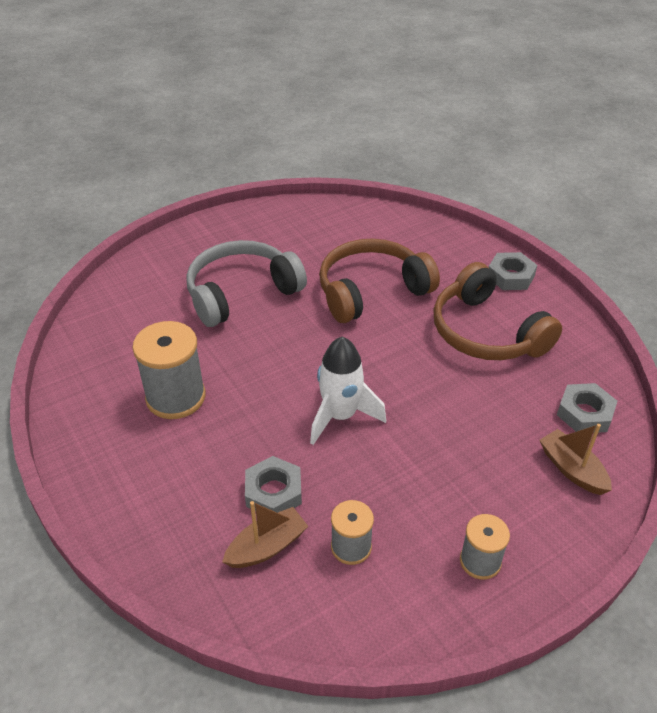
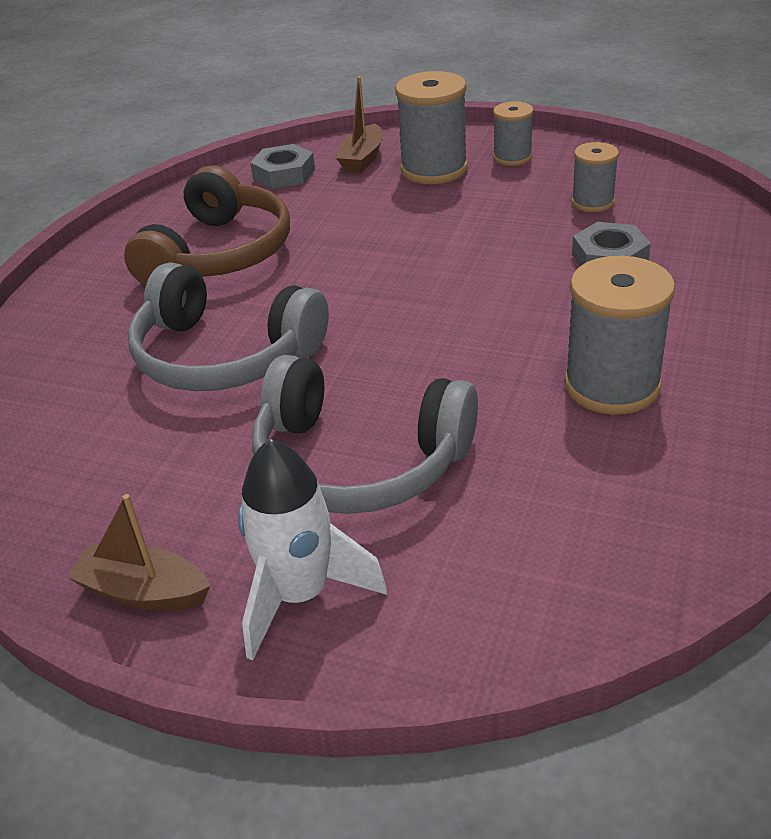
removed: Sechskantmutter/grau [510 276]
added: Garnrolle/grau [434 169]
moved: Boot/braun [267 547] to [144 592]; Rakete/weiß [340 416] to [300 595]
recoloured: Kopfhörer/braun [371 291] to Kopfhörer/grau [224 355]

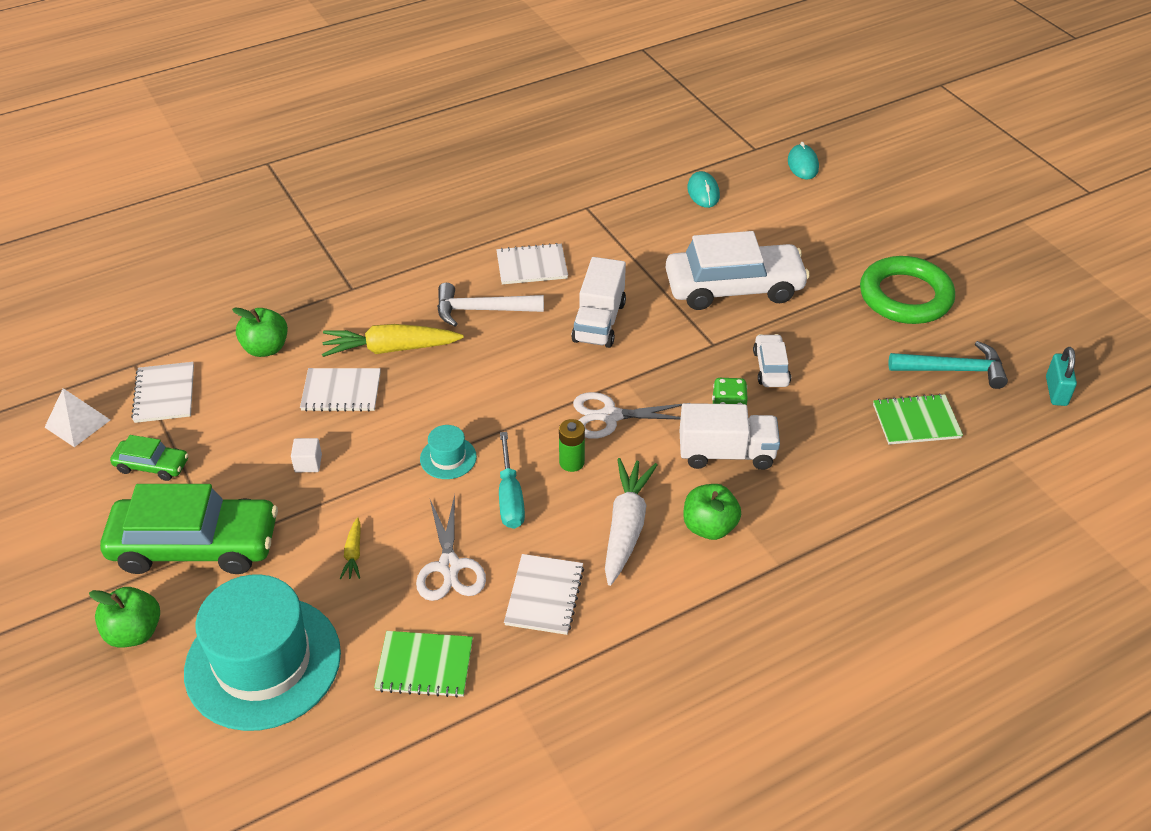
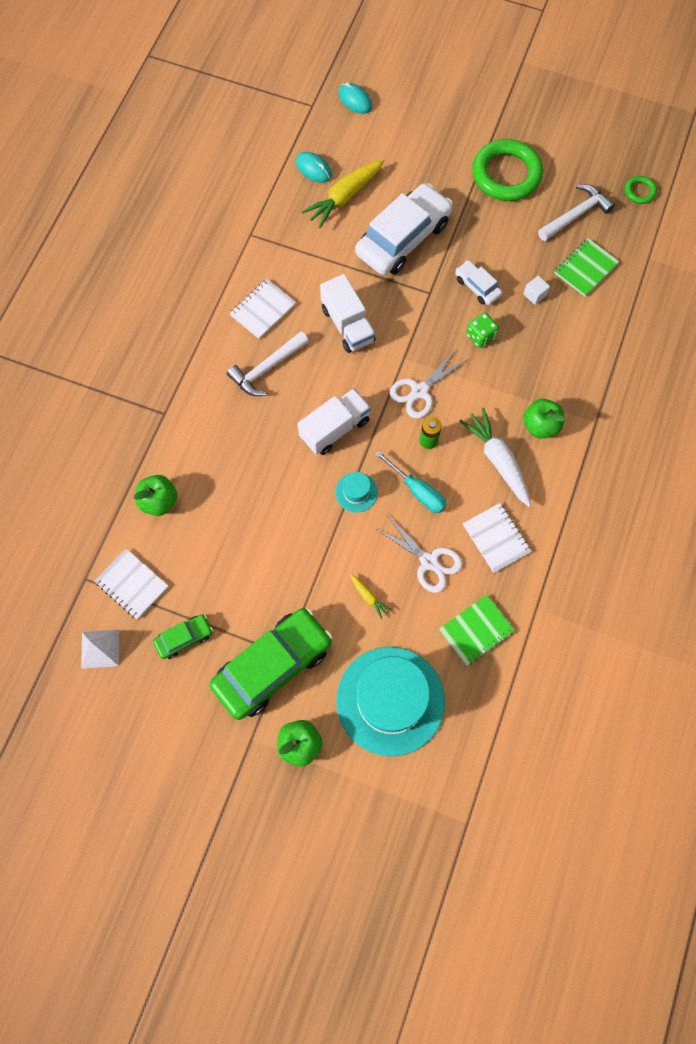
removed: Notizbuch/weiß [341 391]
moved: Kubus/weiß [308 463] to [534 295]; Karotte/gelb [391 349] to [344 197]; Lastwagen/weiß [726 453] to [335 429]
replaced: Vorhängeschloss/türkis [1056 391] to Ring/grün [639 191]
recoloured: Hammer/türkis [953 370] to Hammer/weiß [576 214]

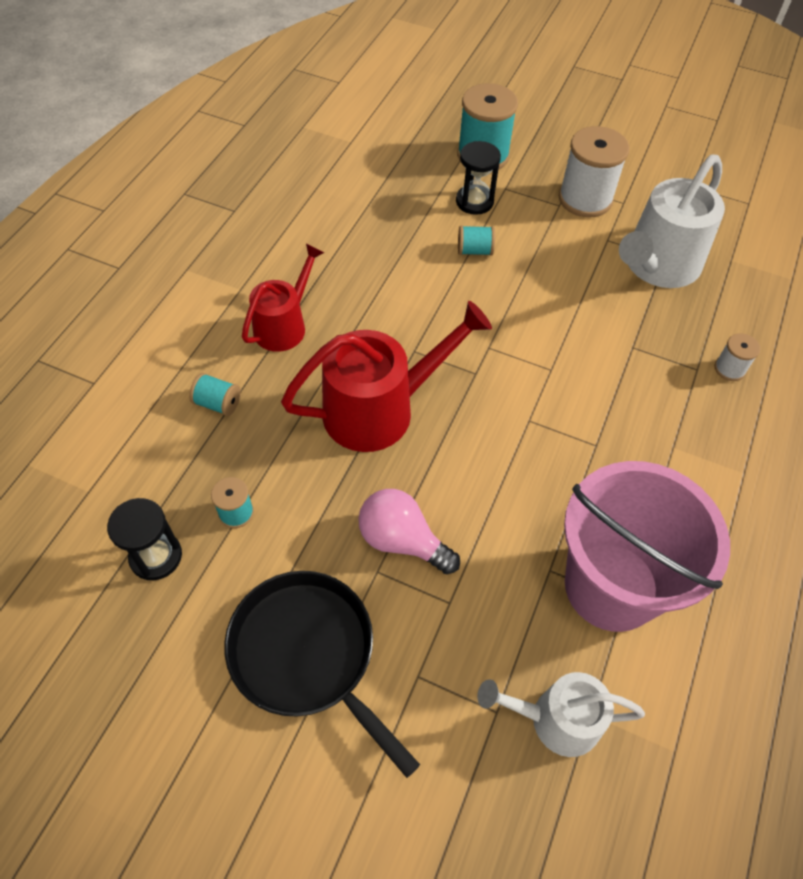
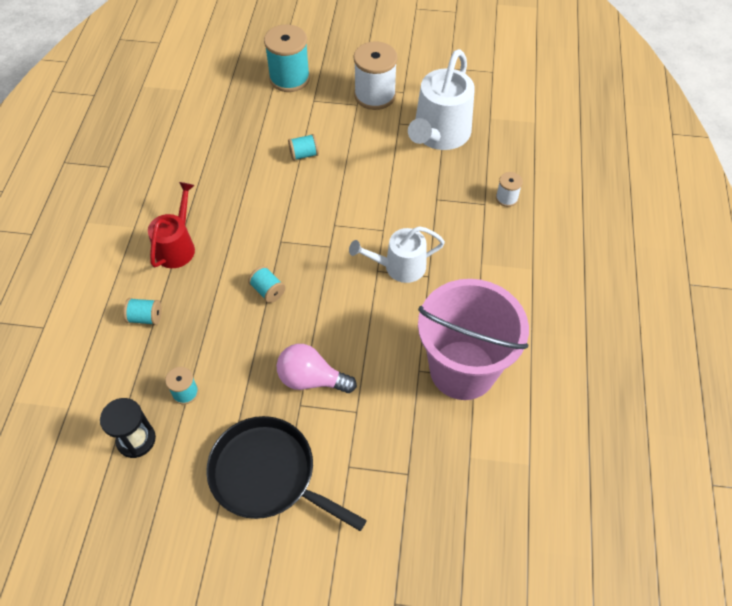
removed: Sanduhr/schwarz [474 201]
moved: Gießkanne/weiß [556 720] to [399 267]
replaced: Gießkanne/rot [379 409] to Garnrolle/türkis [268 291]

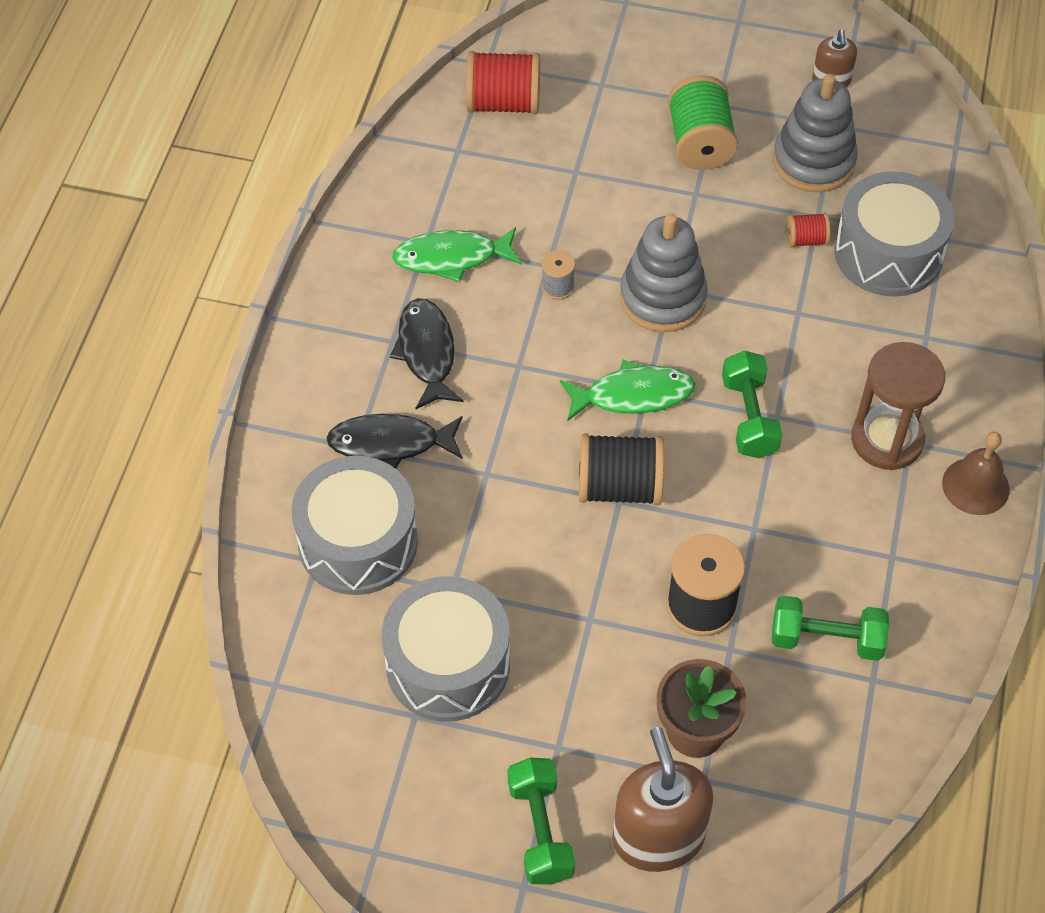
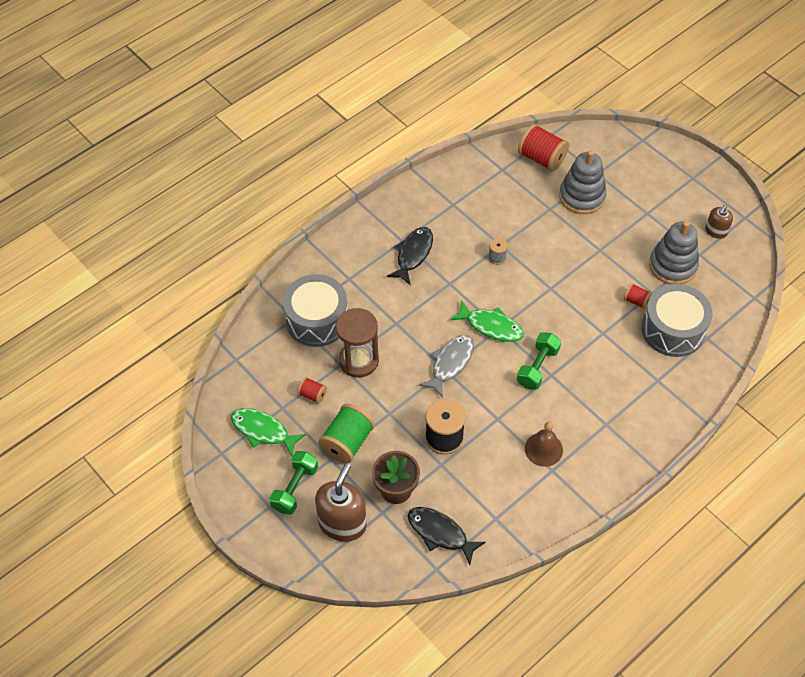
removed: Hantel/grün [826 639]
moved: Fisch/schwarz [390 444] to [440 533]; Fisch/grün [452 258] to [263 431]; Stapelspielzeug/grau [662 298] to [582 196]; Garnrolle/grün [700 143] to [347 442]; Sanduhr/braun [887 440] to [358 360]; Glocke/braun [975 486] to [543 449]
replaced: Trommel/grau [447 664] to Garnrolle/rot [313 395]; Garnrolle/schwarz [619 487] to Fisch/grau [450 363]

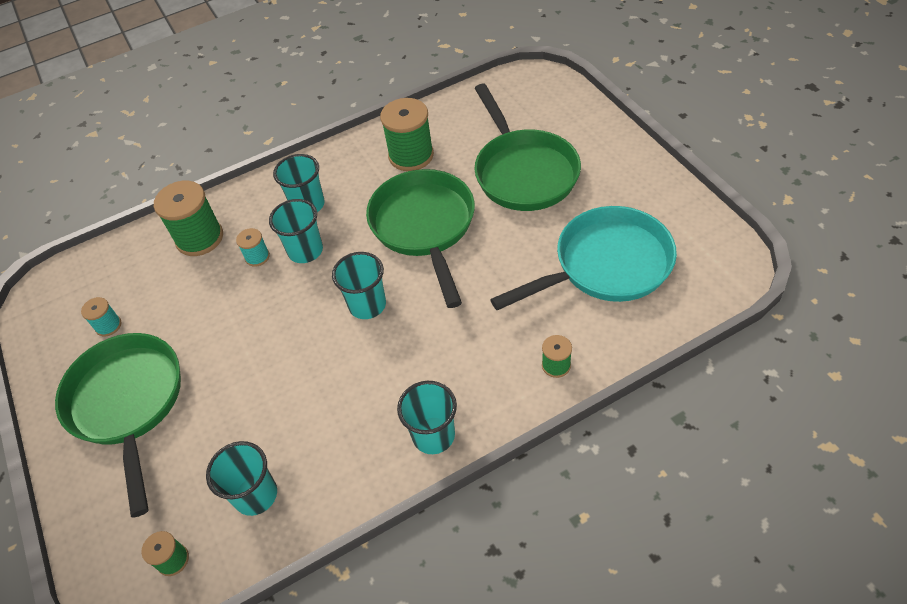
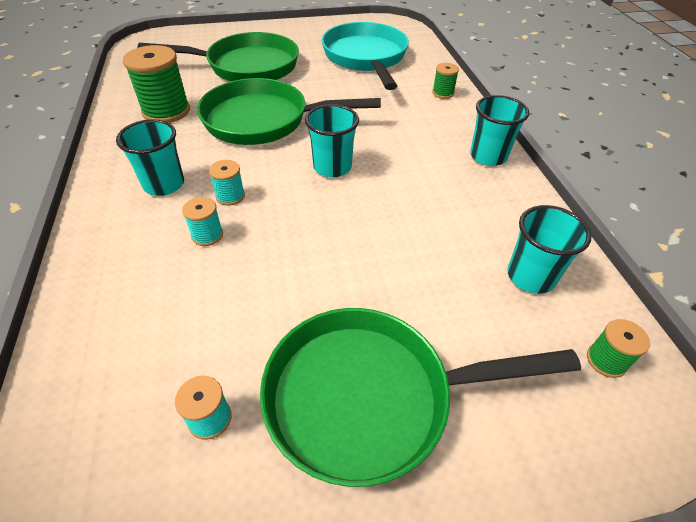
removed: Garnrolle/grün [200 238]
replaced: Becher/türkis [305 251] to Garnrolle/türkis [230 196]

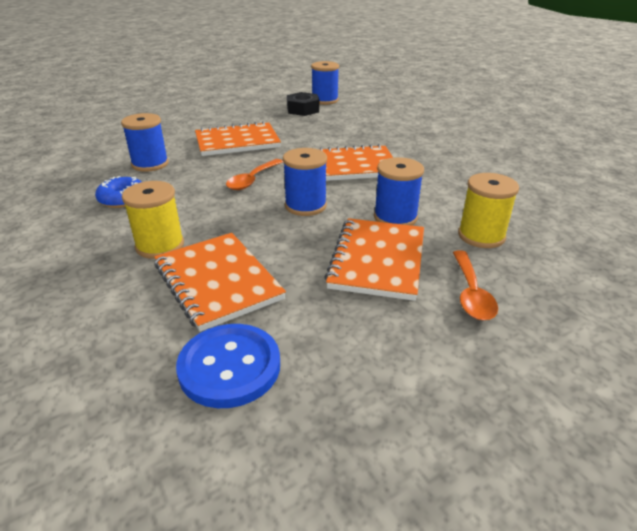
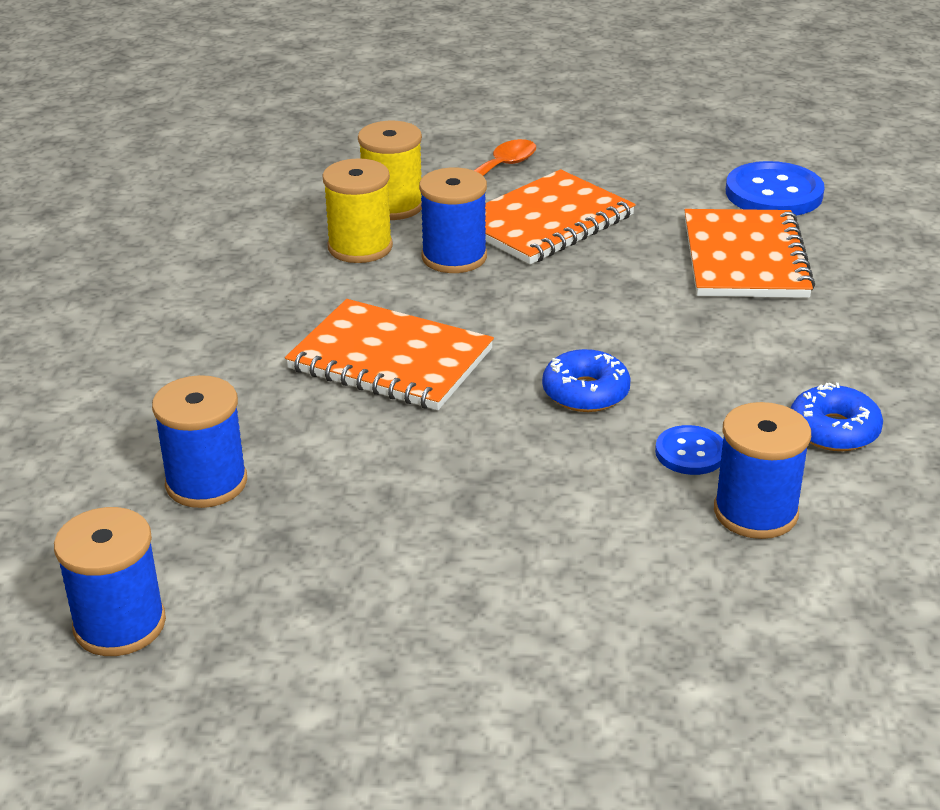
removed: Notizbuch/orange [237 142]; Sechskantmutter/schwarz [303 110]
added: Knopf/blau [690 452]
moved: Garnrolle/gelb [160 245] to [360 247]; Garnrolle/blau [305 206] to [206 483]
replaced: Löffel/orange [252 180] to Donut/blau [585 392]

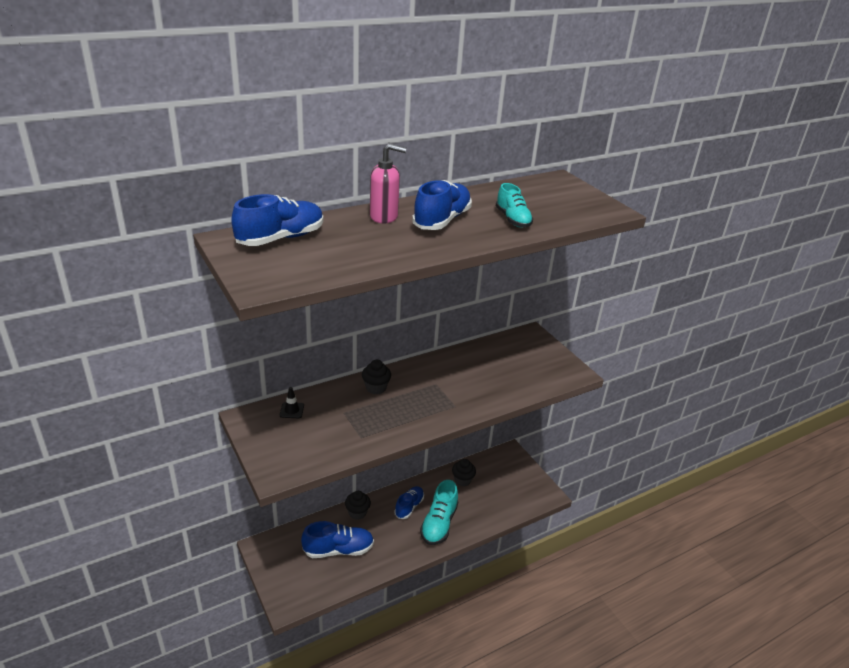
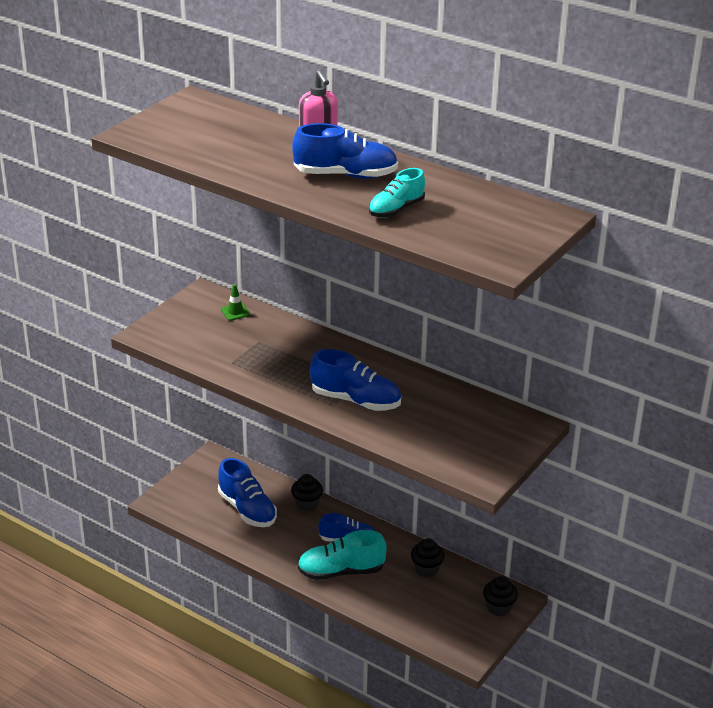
moved: Schuh/blau [281 238] to [355 400]; Muffin/schwarz [376 388] to [499 608]
recoloured: Leitkegel/schwarz [292 410] to Leitkegel/grün [235 312]

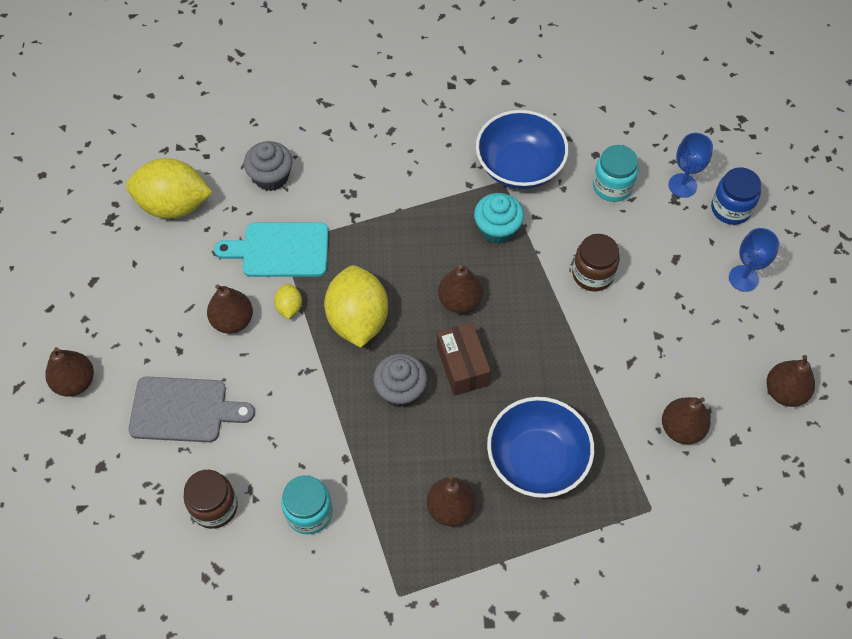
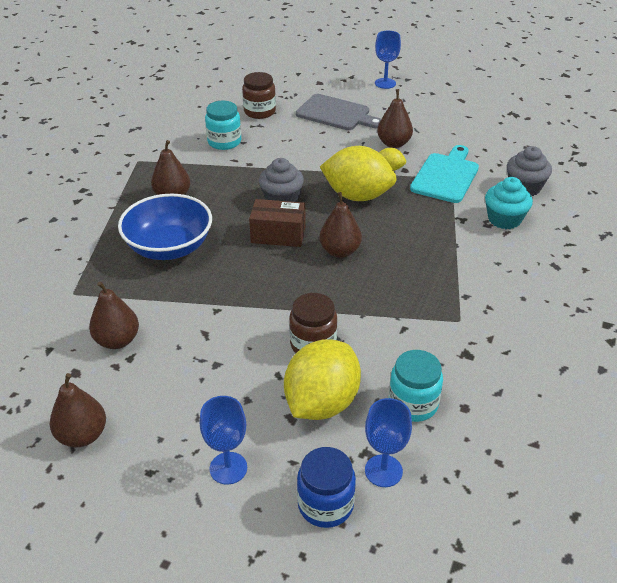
removed: Schüssel/blau [519 166]
moved: Zitrone/gelb [174 205] to [321 403]; Muffin/türkis [497 229] to [504 219]
replaced: Birne/braun [75 382] to Kelch/blau [385 83]
turned: Schneidebrett/grau [184 410] = [336 114] 90 degrees counterclockwise

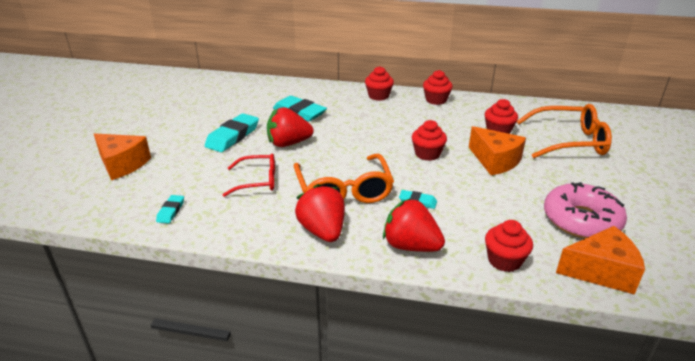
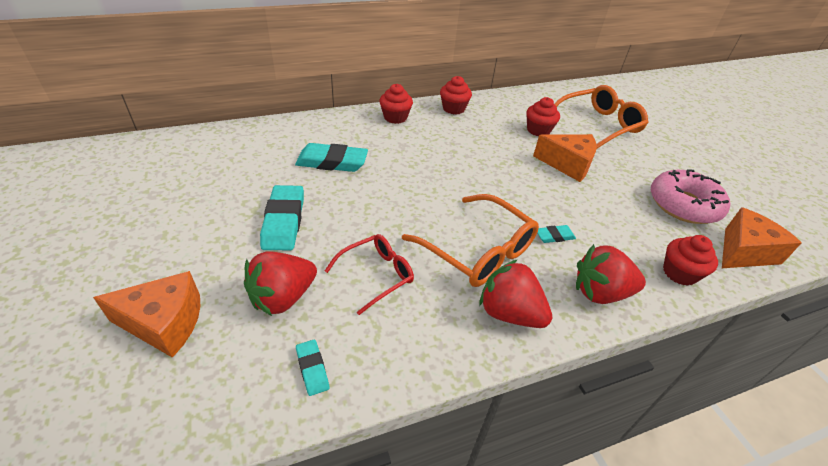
removed: Muffin/rot [427 154]
moved: Erdbeere/rot [288 143] to [283 297]

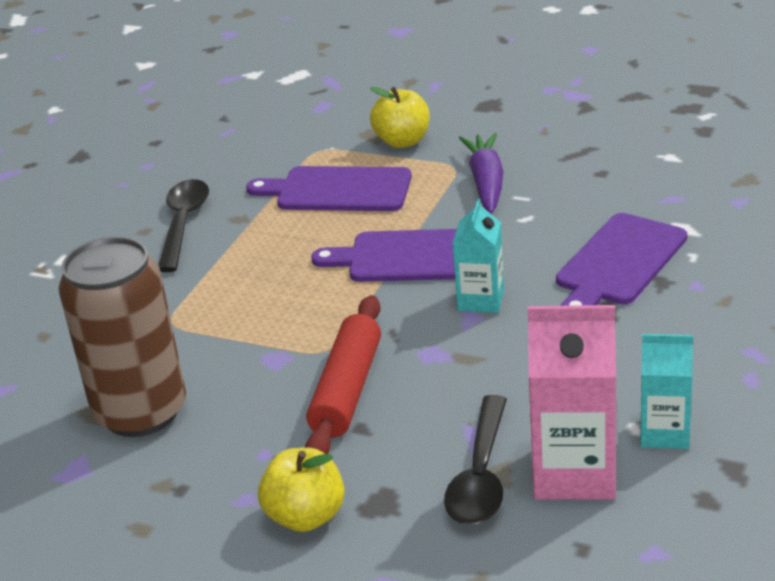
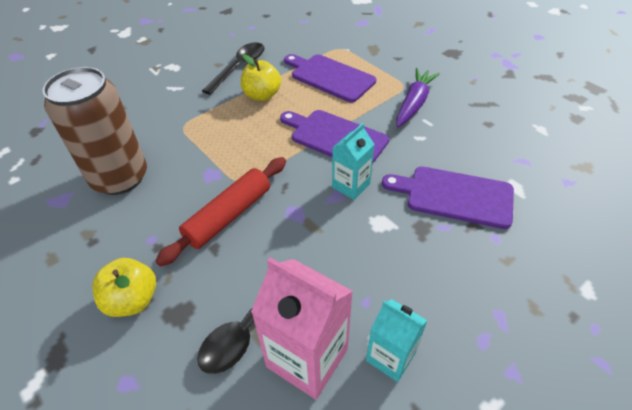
moved: Apfel/gelb [402 141] to [262 95]
turned: Schneidebrett/lila [618 263] = [454 196] 45 degrees clockwise

